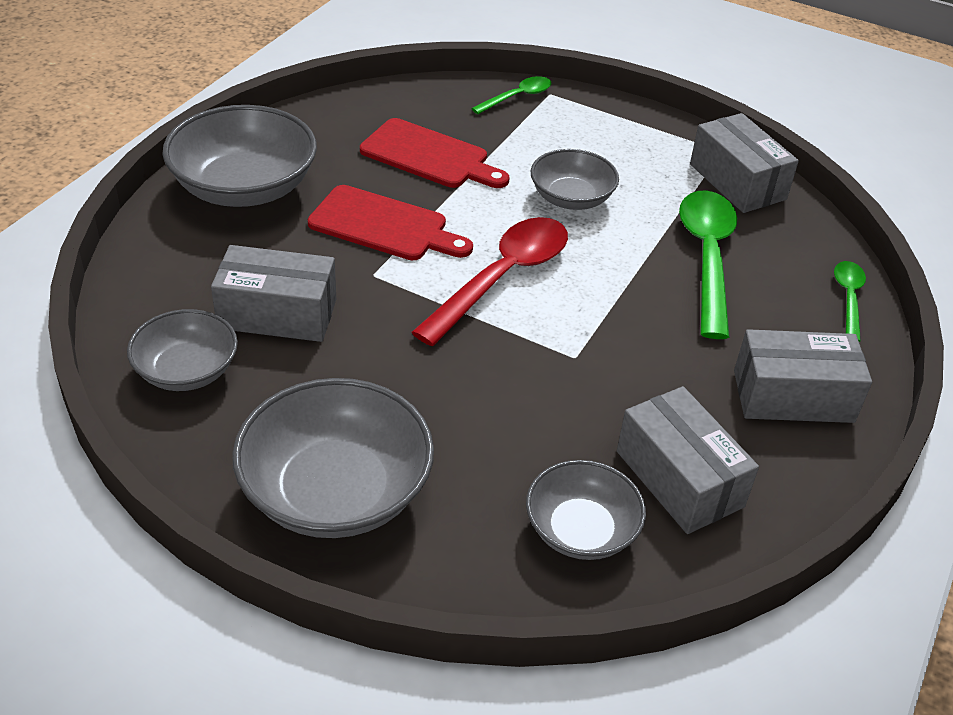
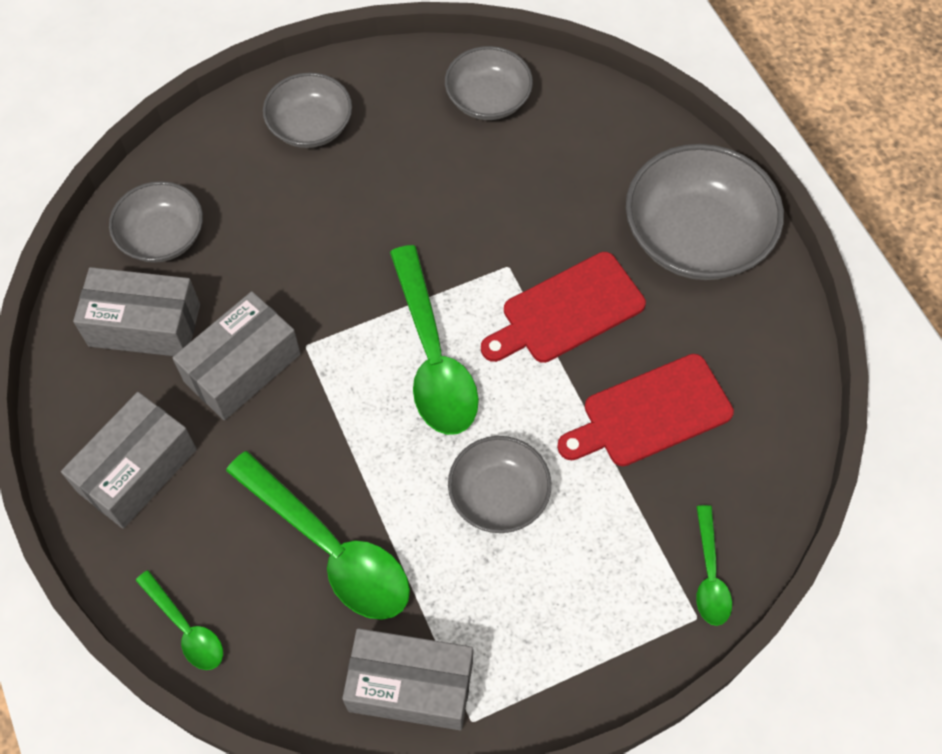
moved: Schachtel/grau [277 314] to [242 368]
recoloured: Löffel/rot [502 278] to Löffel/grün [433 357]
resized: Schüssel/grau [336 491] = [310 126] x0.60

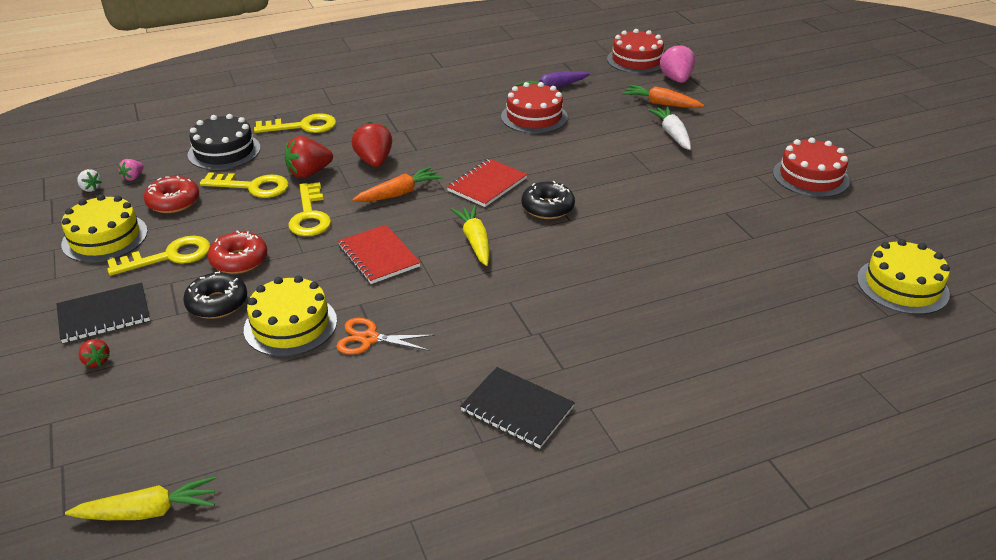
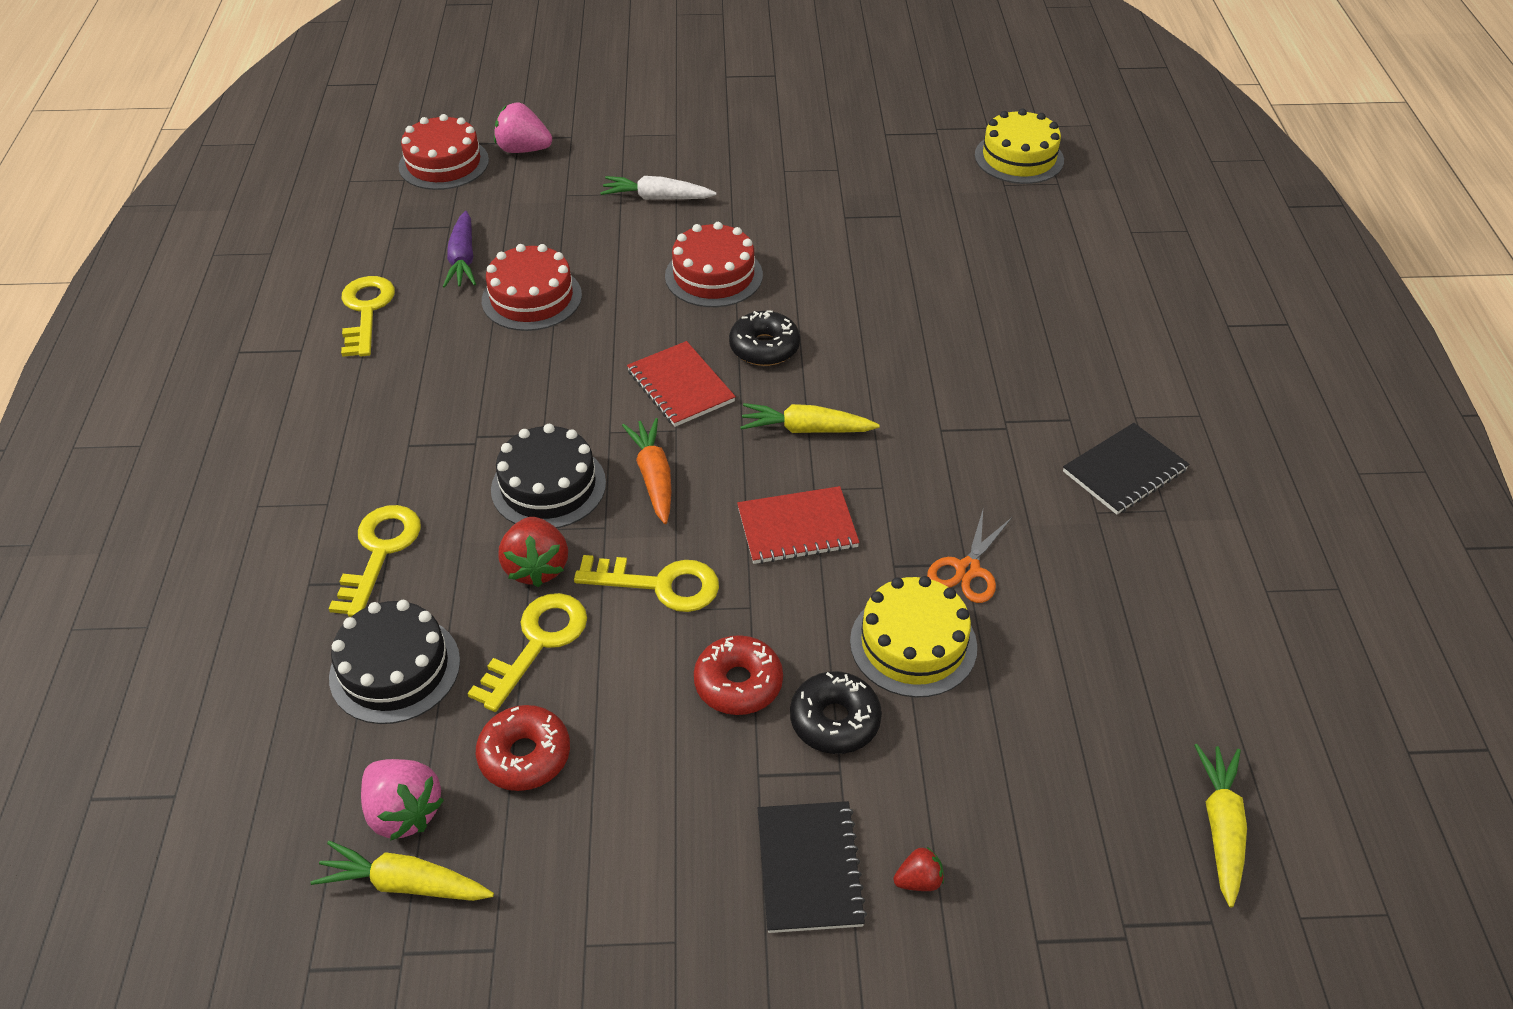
removed: Kuchen/gelb [105 238]; Karotte/orange [661 104]
moved: Schlüssel/gelb [169 256] to [366 311]; Kuchen/rot [810 177] to [713 275]
replaced: Erdbeere/weiß [91 188] to Karotte/gelb [404 883]; Erdbeere/rot [374 161] to Kuchen/schwarz [548 486]
resized: Erdbeere/rosa [133 177] = [404 812] x1.89

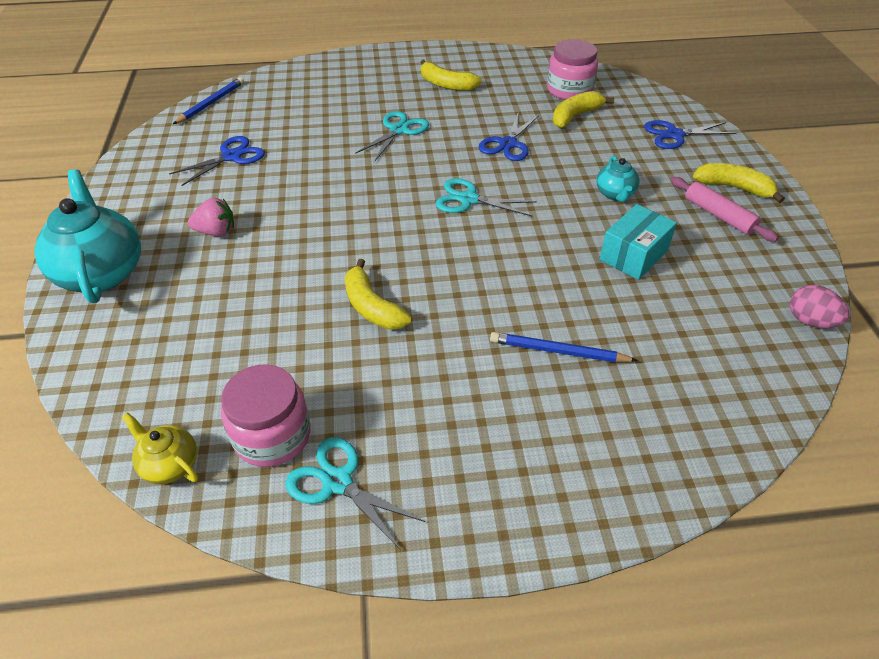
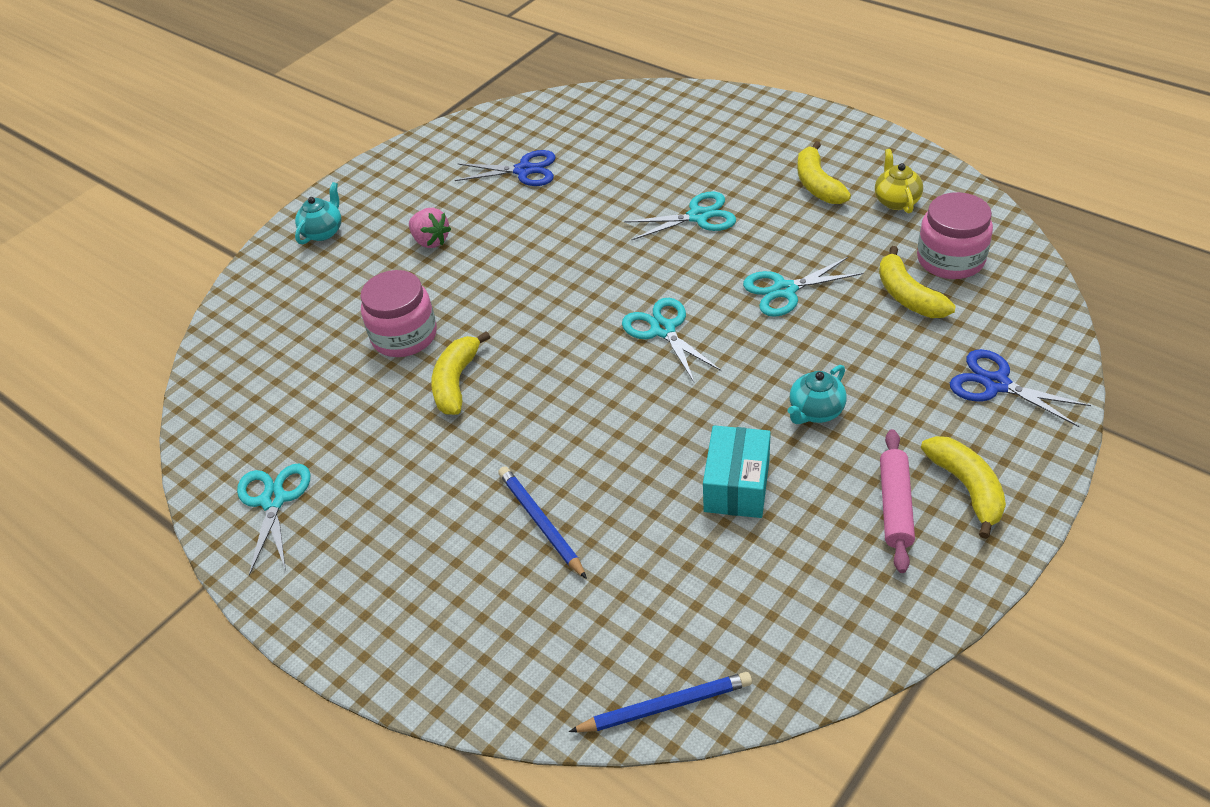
removed: Ei/rosa [810 321]
moved: Teekanne/gelb [170 465] to [896 201]; Bleistift/blau [211 103] to [665 706]; Einmachglas/rosa [272 435] to [404 336]
recoloured: Schere/blau [508 144] to Schere/türkis [784 290]
turned: Banane/gelb [575 116] = [908 296] 120 degrees counterclockwise; Schachtel/türkis [633 255] = [737 485] 75 degrees counterclockwise
resized: Teekanne/türkis [101 272] = [323 232] x0.50

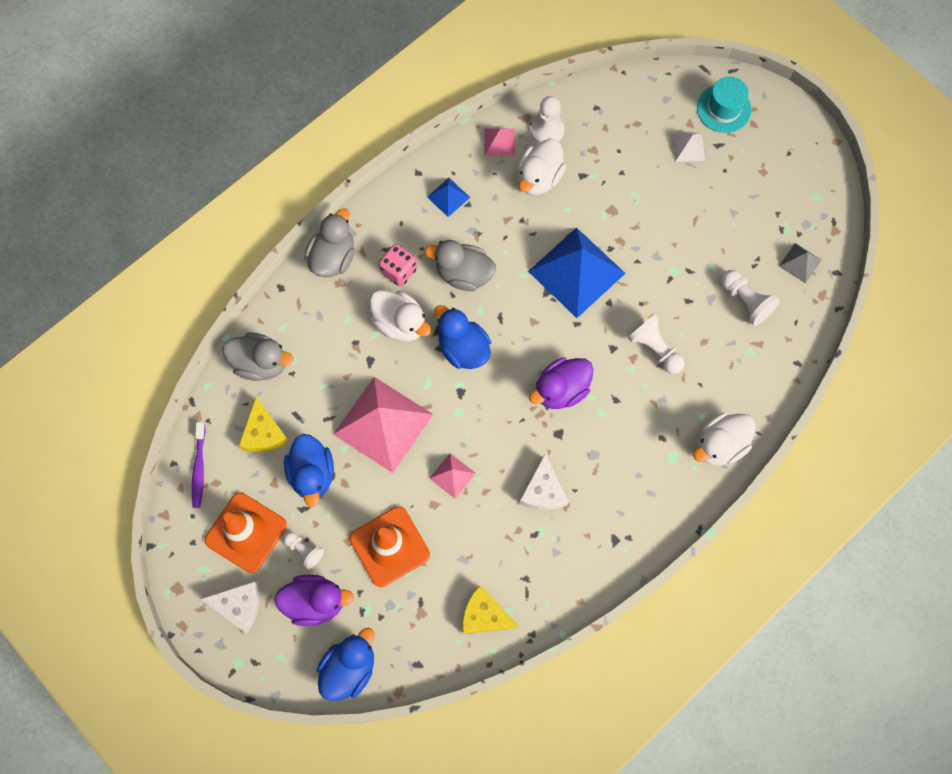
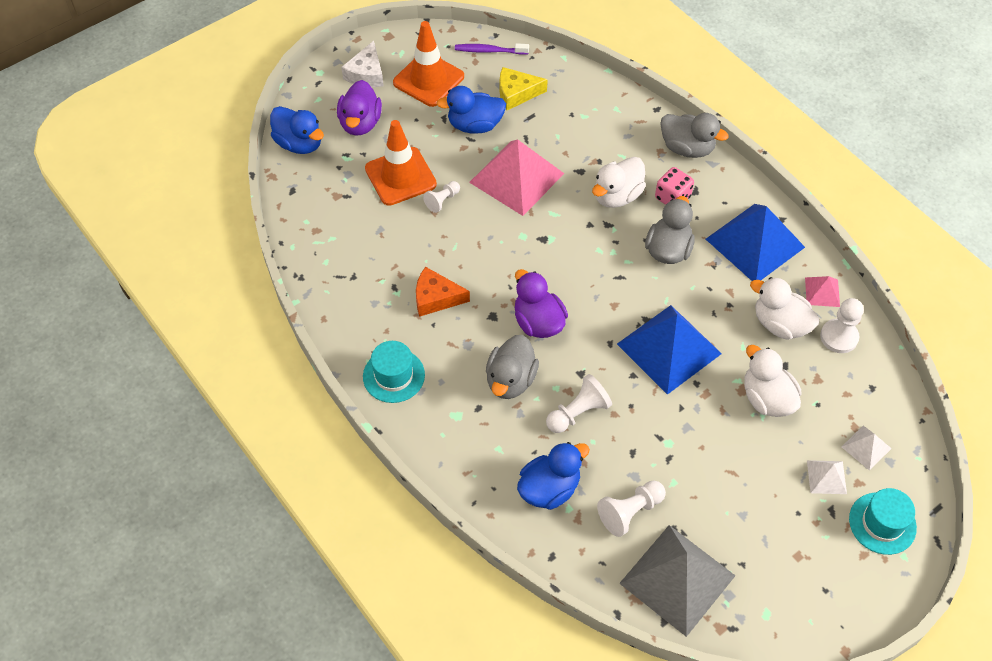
removed: Pyramide/rosa [452 475]; Käse/gelb [484 615]
added: Hut/türkis [393 375]; Pyramide/weiß [866 447]
moved: Ente/grau [261 363] to [510 380]; Bauer/weiß [304 550] to [442 200]; Ente/blau [463 348] to [549 488]; Ente/weiß [719 445] to [766 398]
recoloured: Käse/weiß [543 491] to Käse/orange [436 298]
resized: Pyramide/blau [448 197] = [755 243] x2.19; Pyramide/grau [800 263] = [677 579] x2.19

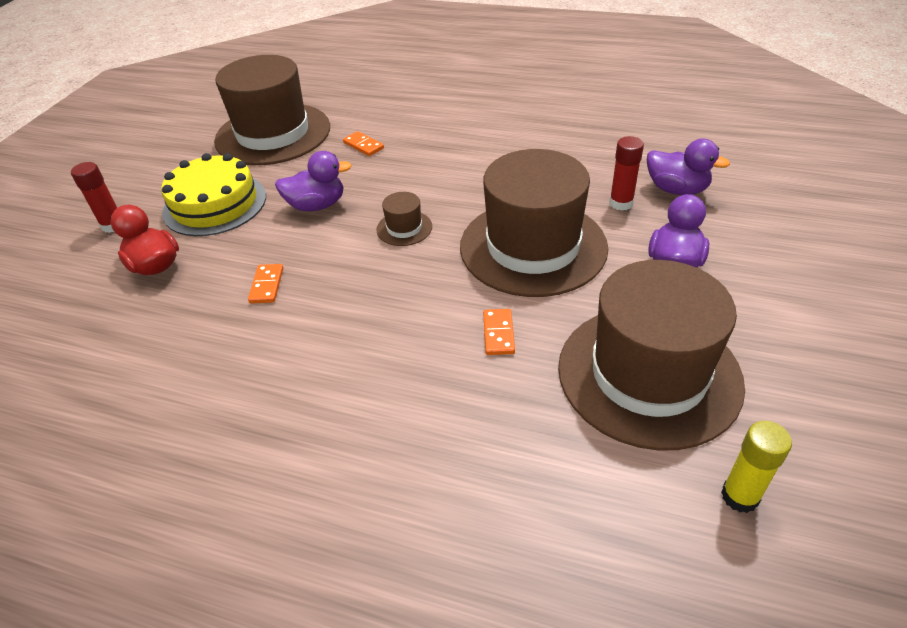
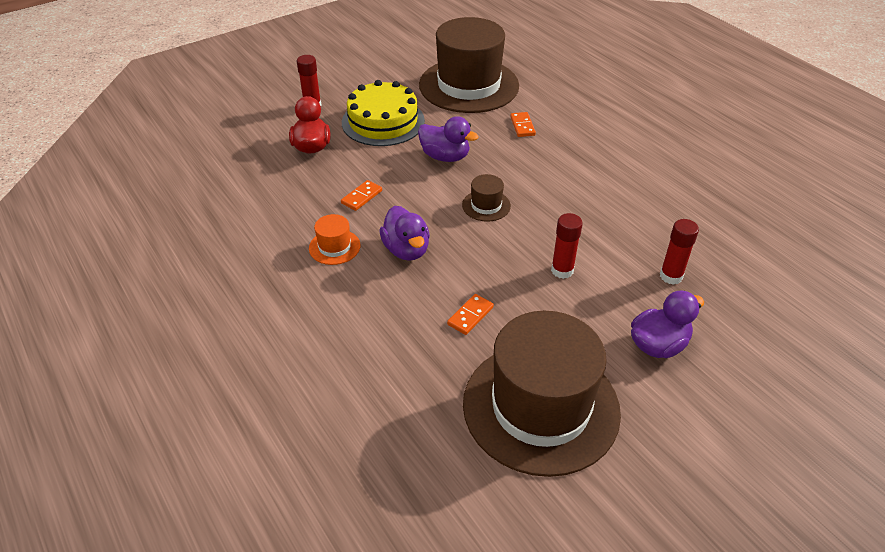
removed: Klebestift/gelb [739 496]
added: Hut/orange [334 247]
moved: Ente/lila [676 189] to [406 250]
replaced: Hut/braun [533 247] to Klebestift/rot [562 270]

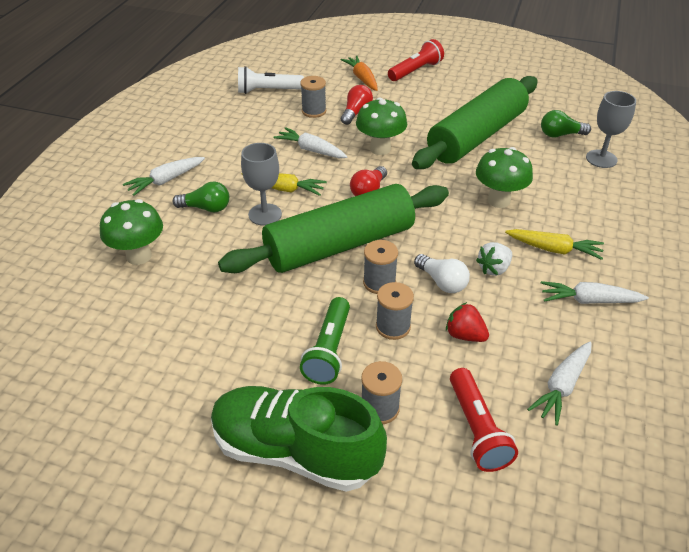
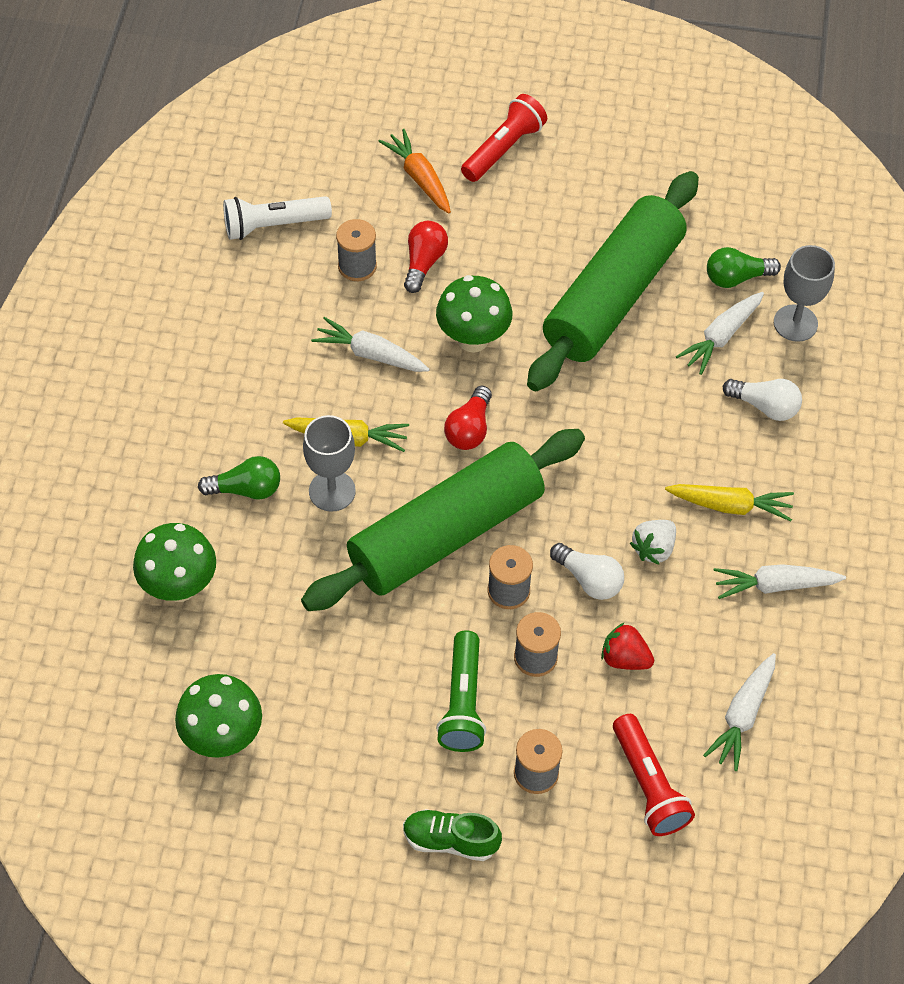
added: Glühbirne/weiß [764 406]
moved: Karotte/weiß [165 181] to [720 337]; Pilz/grün [498 200] to [223 738]
resized: Schuh/grün [295 452] = [450 840] x0.49

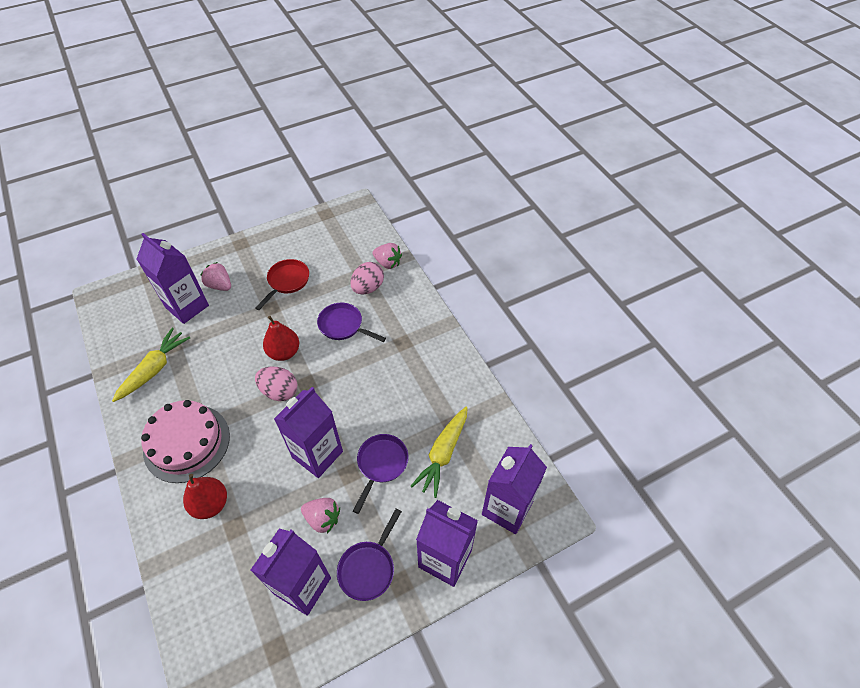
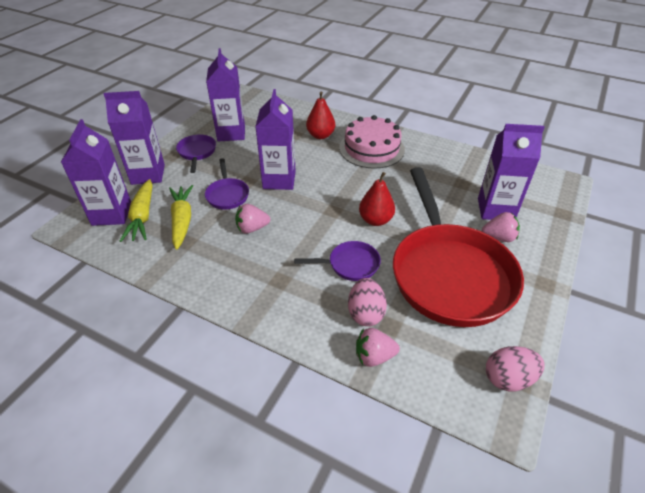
moved: Karotte/gelb [154 369] to [142 216]; Ei/rosa [279 391] to [508 378]; Erdbeere/rosa [323 518] to [252 228]
resized: Pfanne/rot [287 282] = [449 273] x2.40

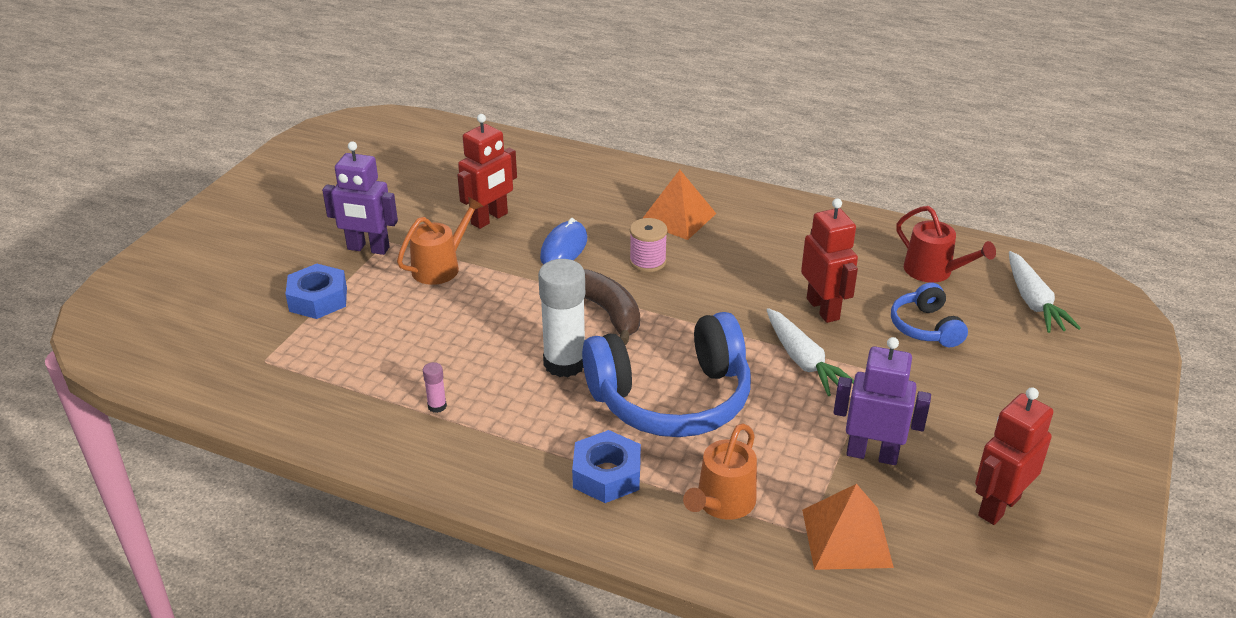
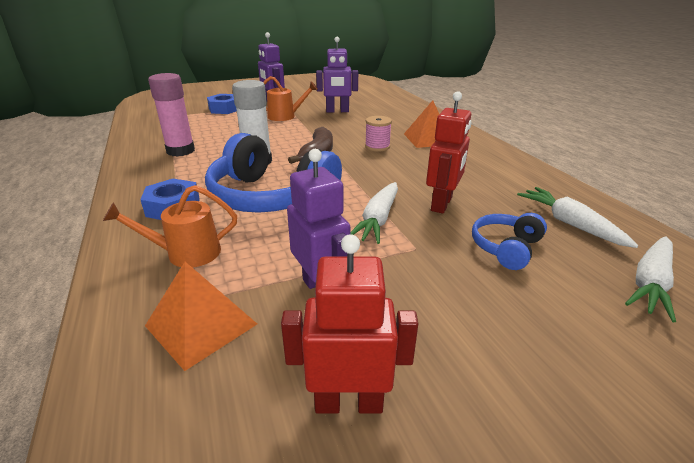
removed: Computermaus/blau [564 248]
replaced: Gießkanne/rot [933 271] to Karotte/weiß [570 224]
recoloured: Roboter/rot [489 219] to Roboter/lila [337 111]
resized: Klebestift/rosa [437 406] = [180 151] x2.37

